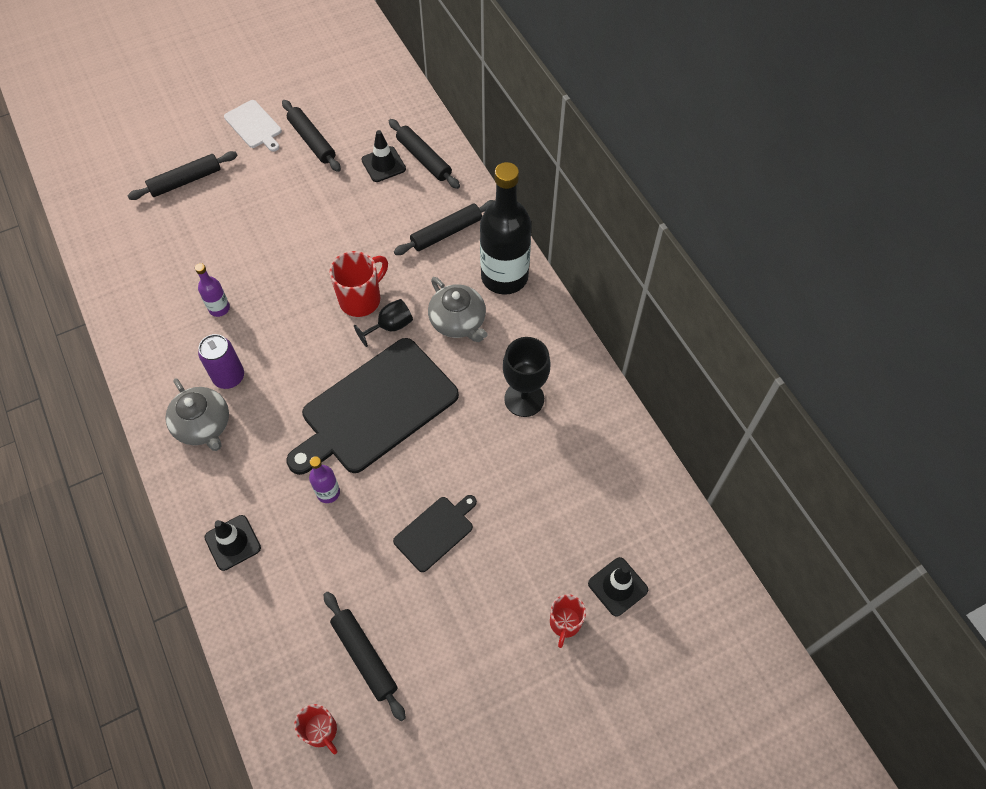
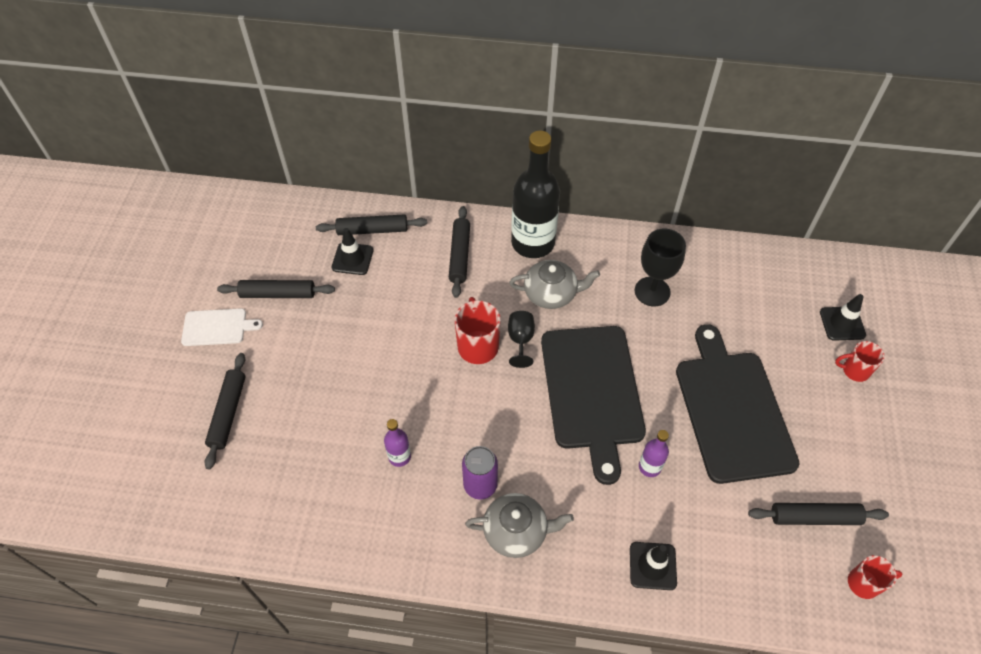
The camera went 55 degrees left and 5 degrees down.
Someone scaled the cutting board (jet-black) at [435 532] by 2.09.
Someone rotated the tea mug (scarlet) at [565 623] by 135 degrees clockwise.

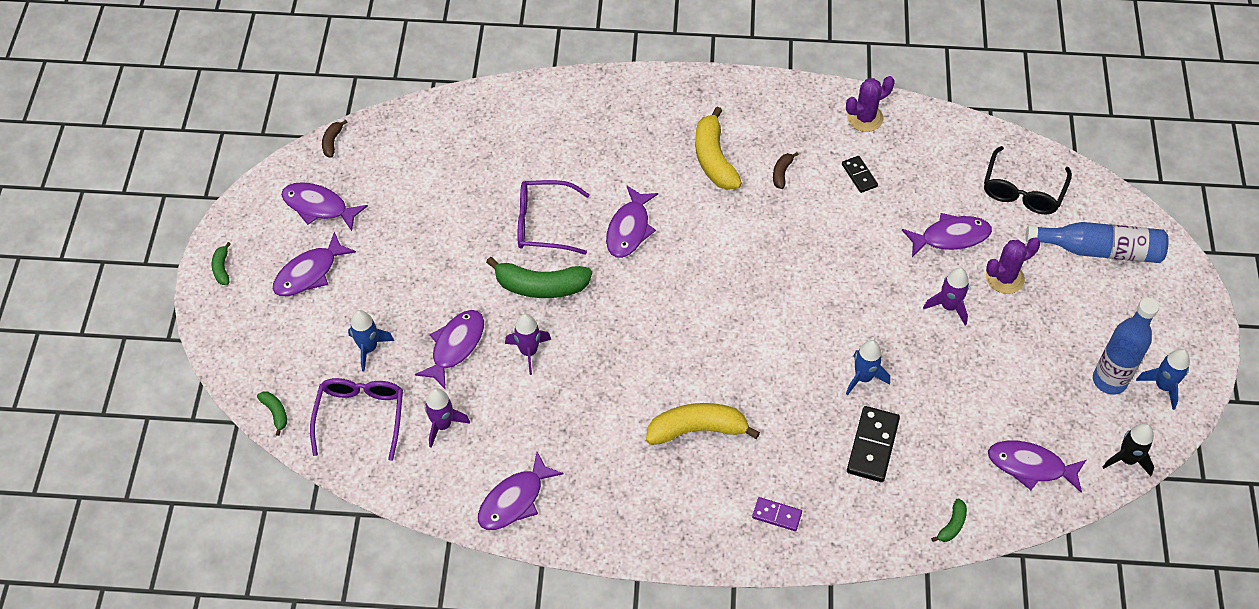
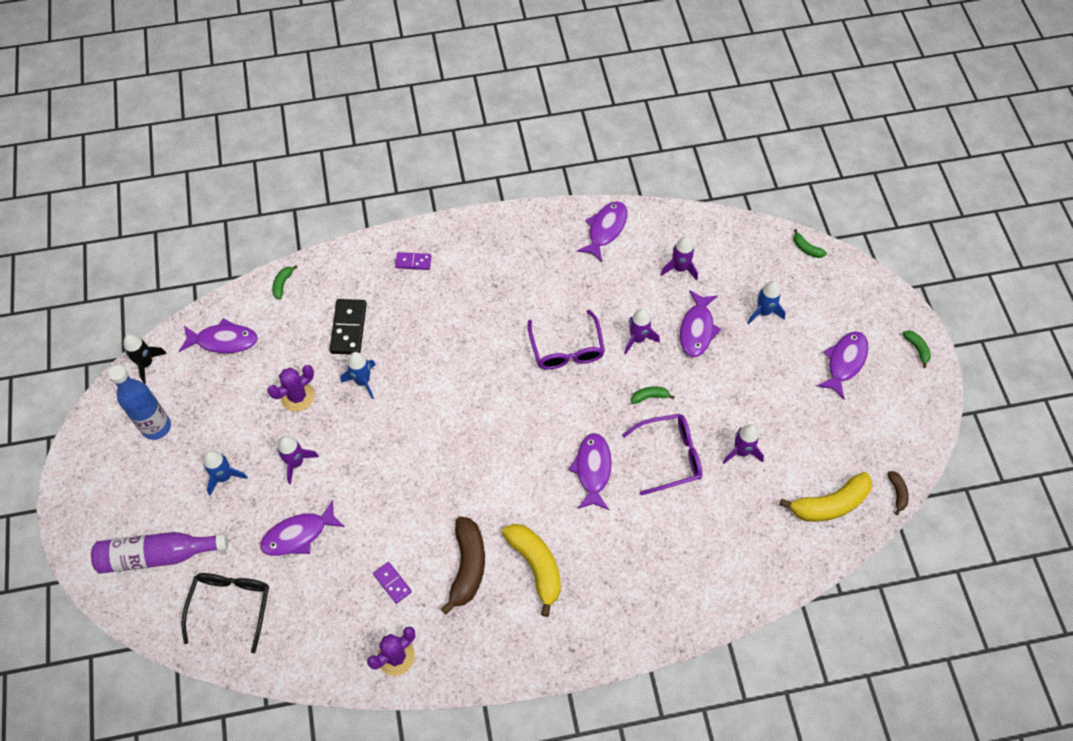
The camera went 165 degrees right and 5 degrees up.
Someone scaled the banana (dark brown) at [782 173] by 2.10.
Someone repainted the domino tile (jet-black) at [859 175], which became the domino tile (violet) at [392 583].
Someone took away the fish figure (violet) at [319 207].
Someone repainted the drink bottle (royal blue) at [1099 250], which became the drink bottle (violet) at [157 555].
Someone carried the cactus (violet) from [1004 278] to [297 396].
Someone scaled the banana (green) at [540 286] by 0.48.
Someone carried the toy rocket (royal blue) from [1163 386] to [224 477].
Someone carried the eyeglasses (violet) from [360 416] to [566 349].
Someone carried the banana (bright yellow) from [697 430] to [829 504].
Someone put down the toy rocket (violet) at [741 452].

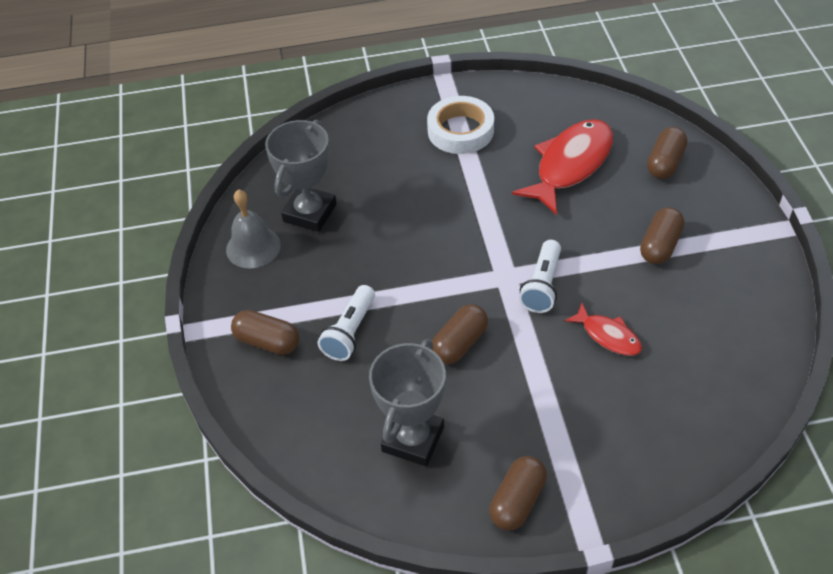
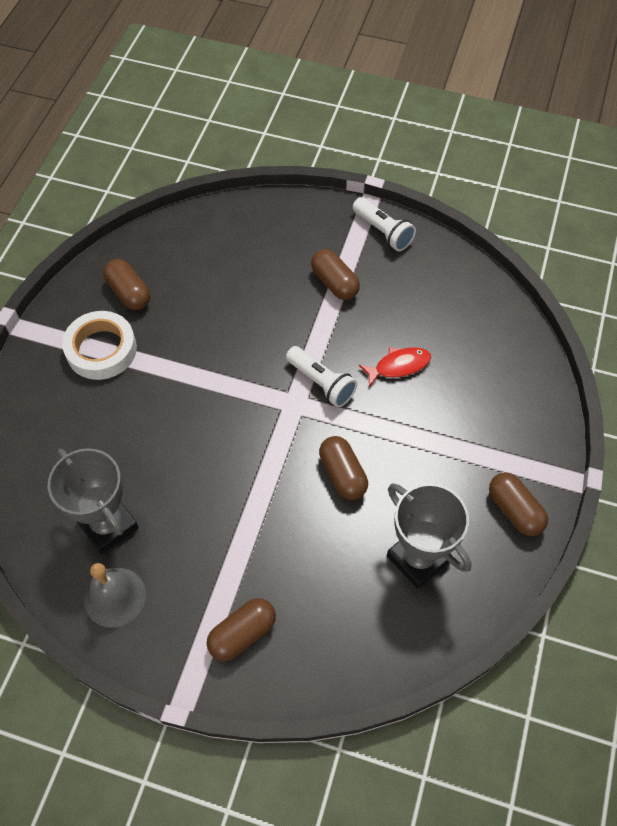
The camera went 65 degrees left and 10 degrees up.
Someone took away the fish figure (scarlet) at [570 165].
Someone carried the pill (dark brown) from [665 163] to [129 293].
Someone carried the pocket torch (white) from [350 332] to [383 231].

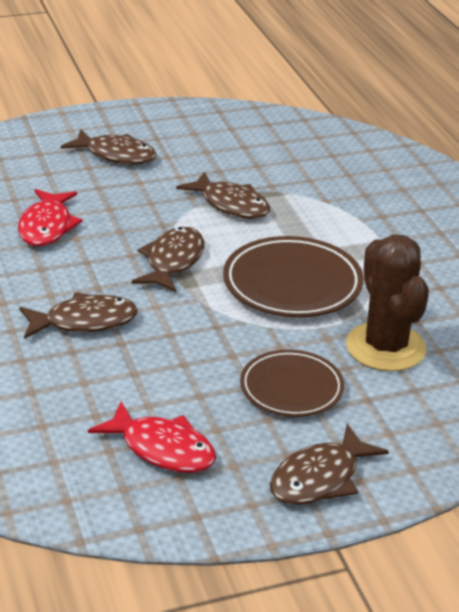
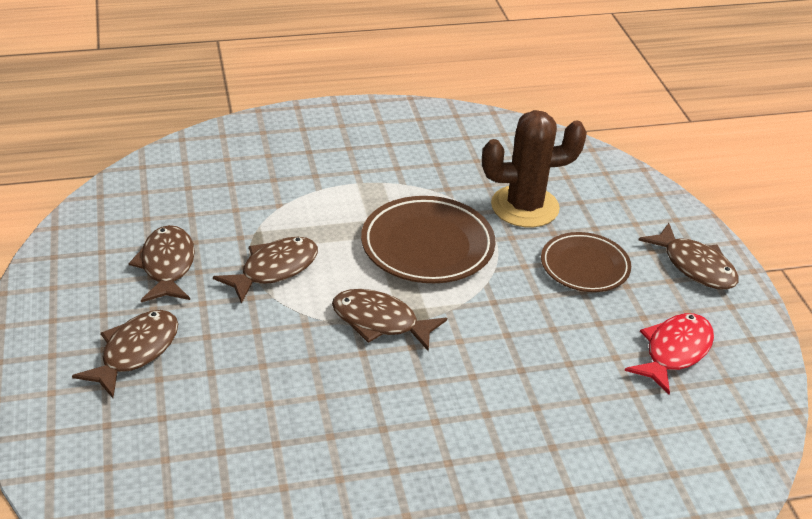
The camera went 85 degrees left and 5 degrees up.
Someone took away the fish figure (scarlet) at [47 226].
Someone carried the fish figure (dark brown) from [84 322] to [167 266].

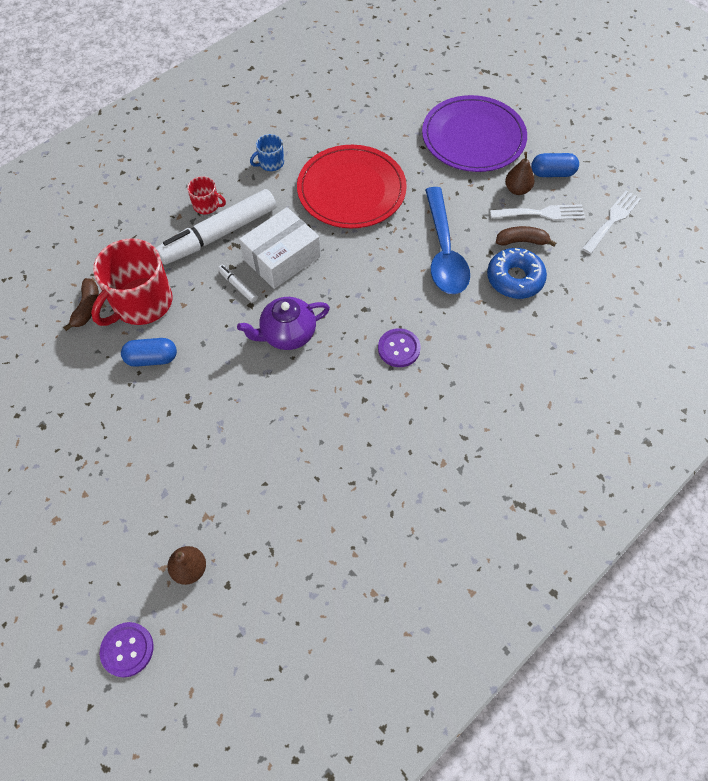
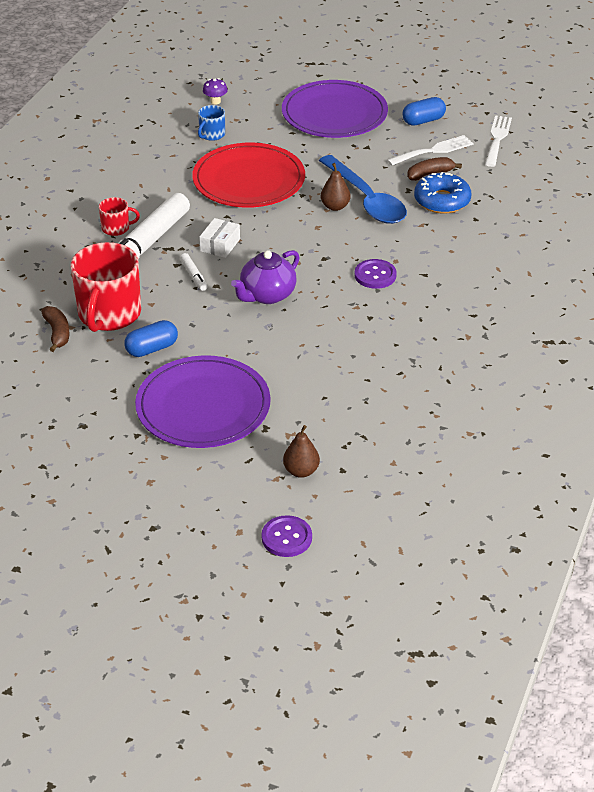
The camera went 25 degrees left and 20 degrees down.
Someone carried the tea mug (royal blue) from [270 163] to [211 134].
Someone carried the pear (dark brown) from [517 189] to [335 206].
Someone scaled the box (white) at [282 258] by 0.55.
Someone rotated the felt pen (white) at [238 286] by 135 degrees counterclockwise.
Someone put down the toadstool (violet) at [215 101].
Someone put down the flat dish (violet) at [203 406].

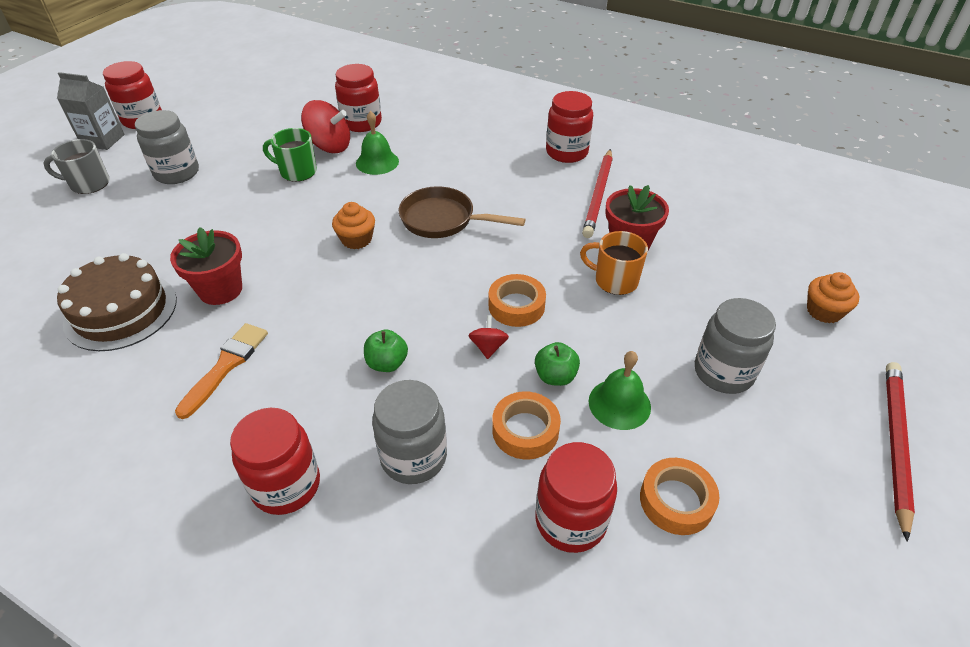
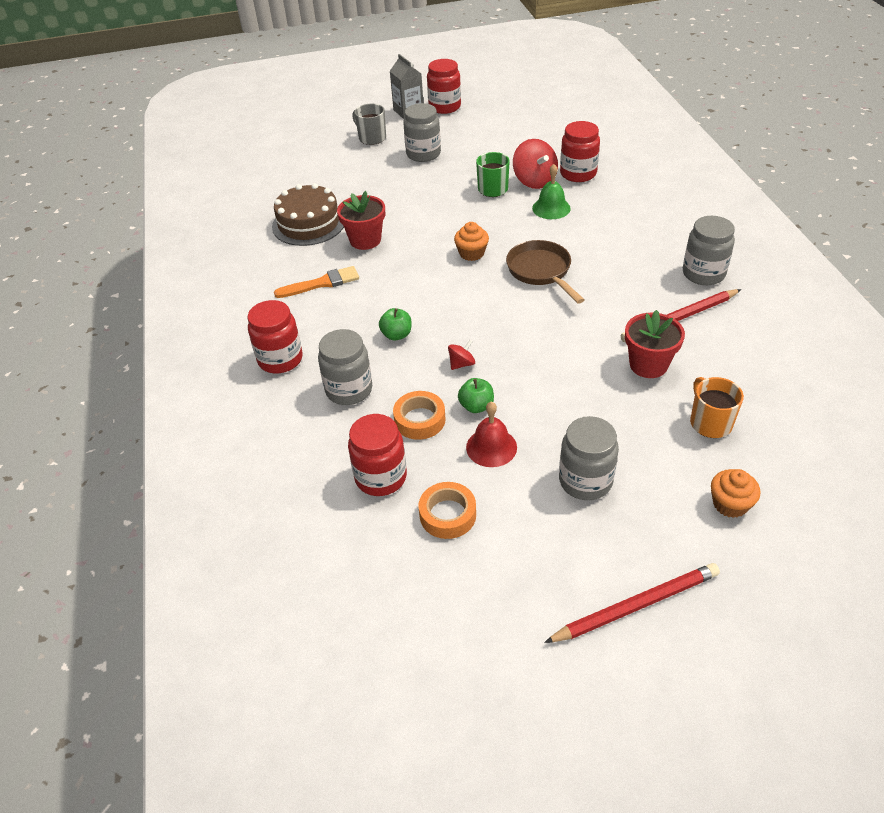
The camera went 50 degrees right and 0 degrees up.
Someone repainted the jar (scarlet) at [566 152], which became the jar (gray) at [703 274].
Someone carried the tea mug (orange) from [614 280] to [710 422].
Someone took away the roll of tape (orange) at [516 306].
Someone repainted the bell (green) at [619 404], which became the bell (scarlet) at [491 447].

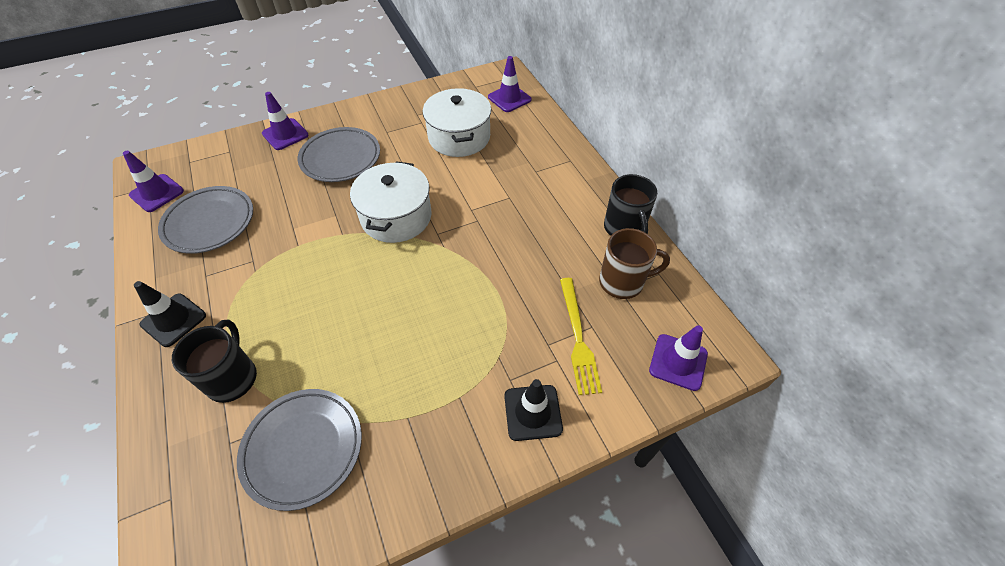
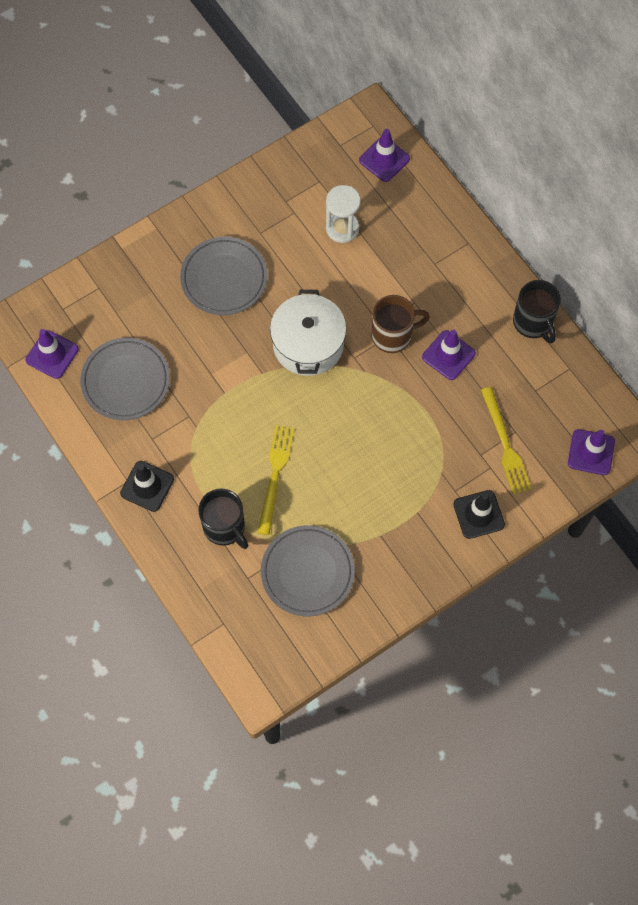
The camera went 10 degrees left and 15 degrees up.
Someone swapped the cooking pot (white) at [459 137] for the sandglass (white) at [342 228].
Someone carried the safety cone (violet) from [285 134] to [448 355].
Someone carried the tea mug (dark brown) from [623 282] to [393 335].
Someone rotated the tea mug (jet-black) at [232 377] by 150 degrees clockwise.
Someone put down the table fork (bright yellow) at [275 475].

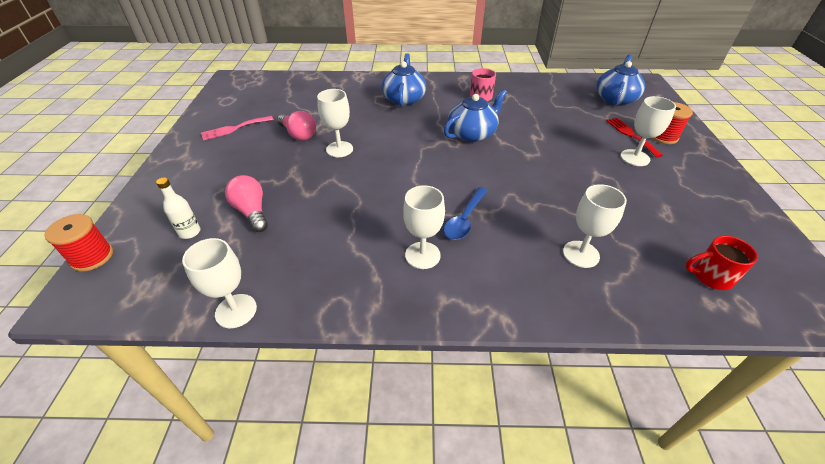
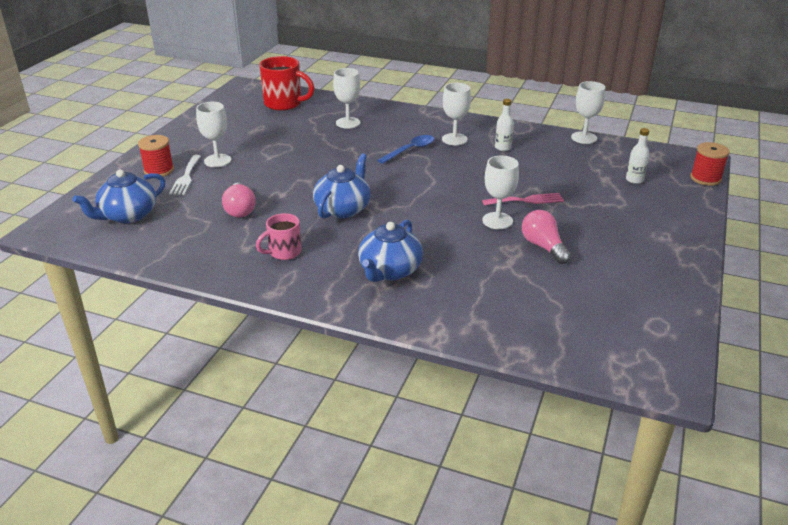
The camera went 160 degrees left and 10 degrees down.
Someone rotated the teapot (royal blue) at [472 134] by 135 degrees clockwise.
Someone carried the table fork (rosy) from [234 128] to [526 200].
Someone repainted the table fork (scarlet) at [631 135], which became the table fork (white) at [186 177].
Someone carried the lightbulb (rosy) from [252 212] to [240 209].
Someone scaled the tea mug (scarlet) at [710 277] by 1.63.
Someone put down the drink bottle (white) at [503 148].

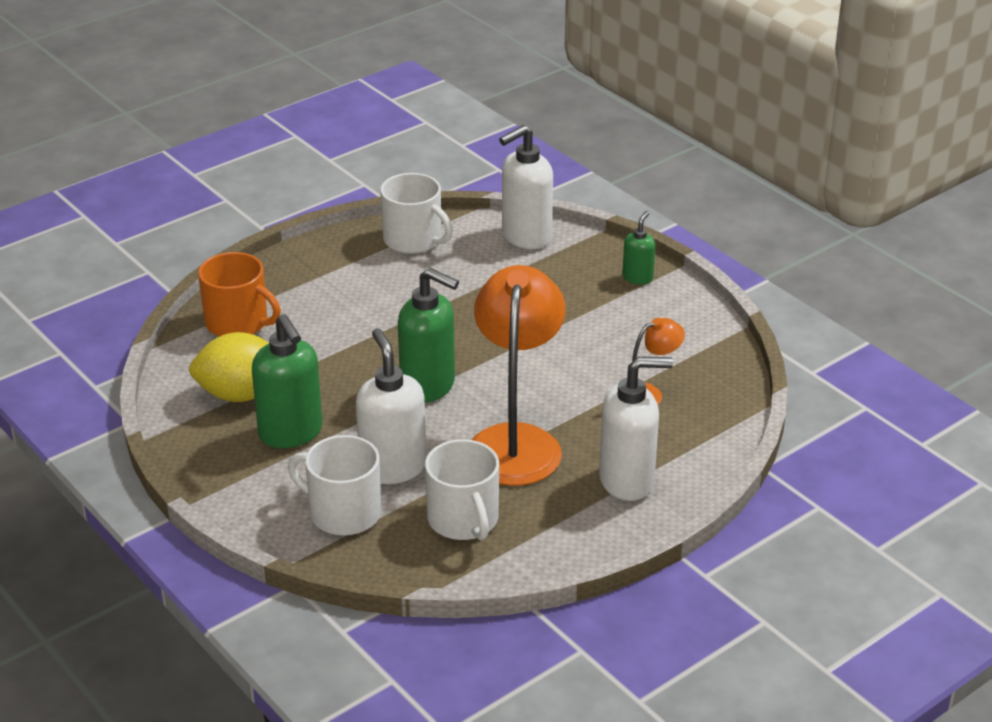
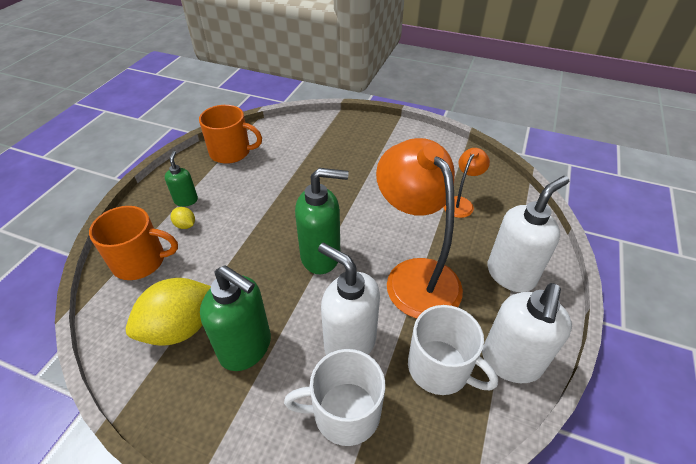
The camera went 30 degrees left and 10 degrees up.
Someone carried the soap dispenser (white) from [526 237] to [510 362].
Someone repainted the tea mug (white) at [414 240], which became the tea mug (orange) at [231 152].
Someone carried the soap dispenser (green) from [637 277] to [186 200].
Someone put down the lemon (bright yellow) at [185 225].

